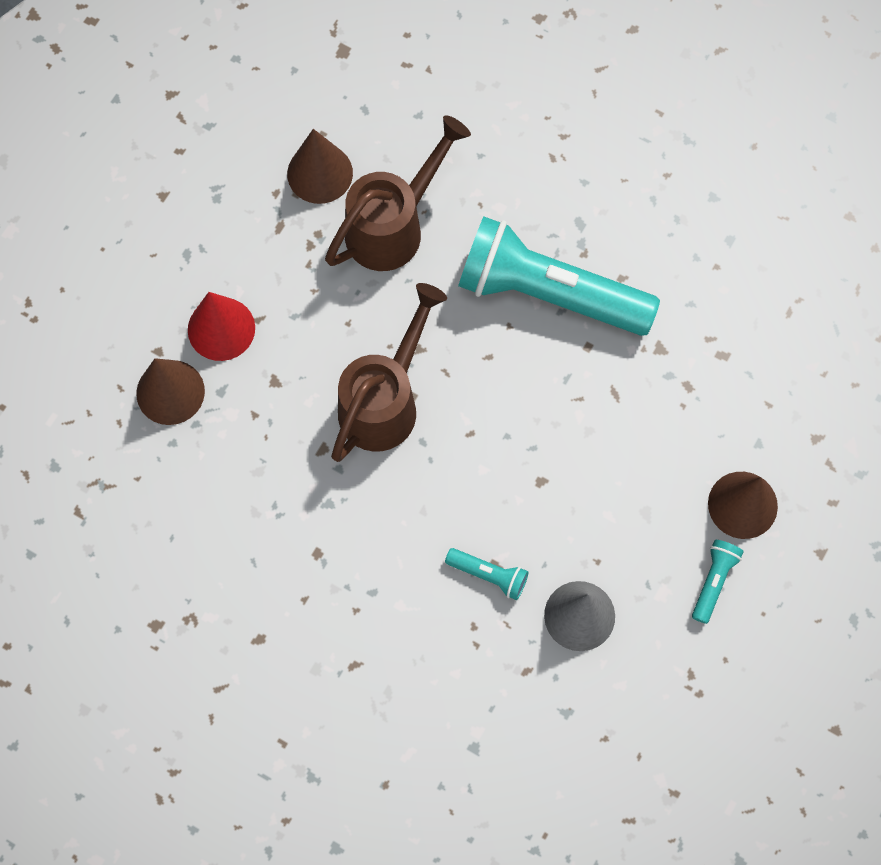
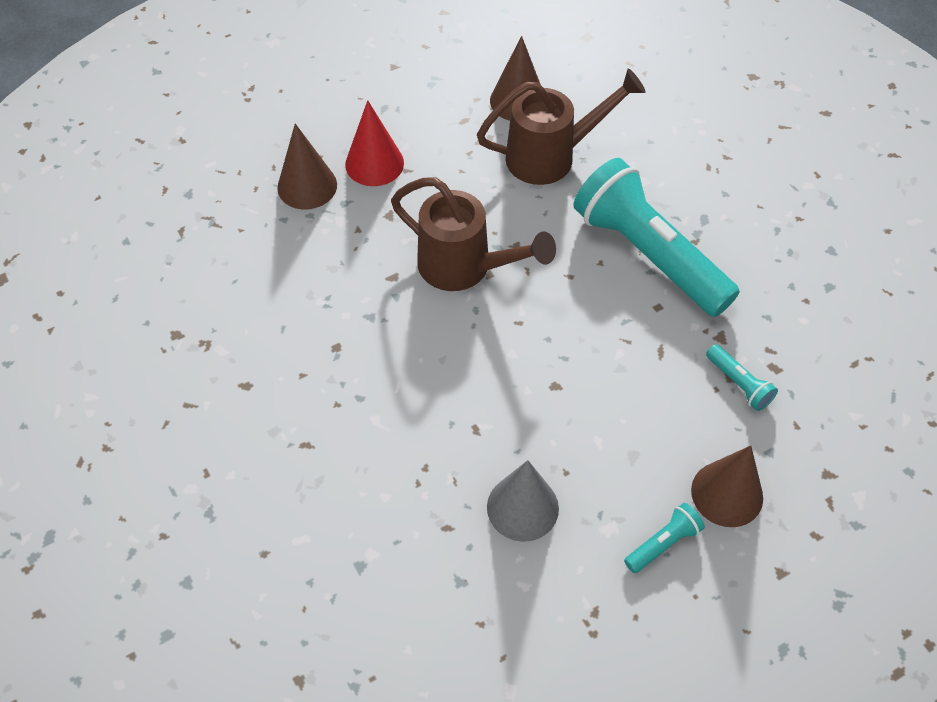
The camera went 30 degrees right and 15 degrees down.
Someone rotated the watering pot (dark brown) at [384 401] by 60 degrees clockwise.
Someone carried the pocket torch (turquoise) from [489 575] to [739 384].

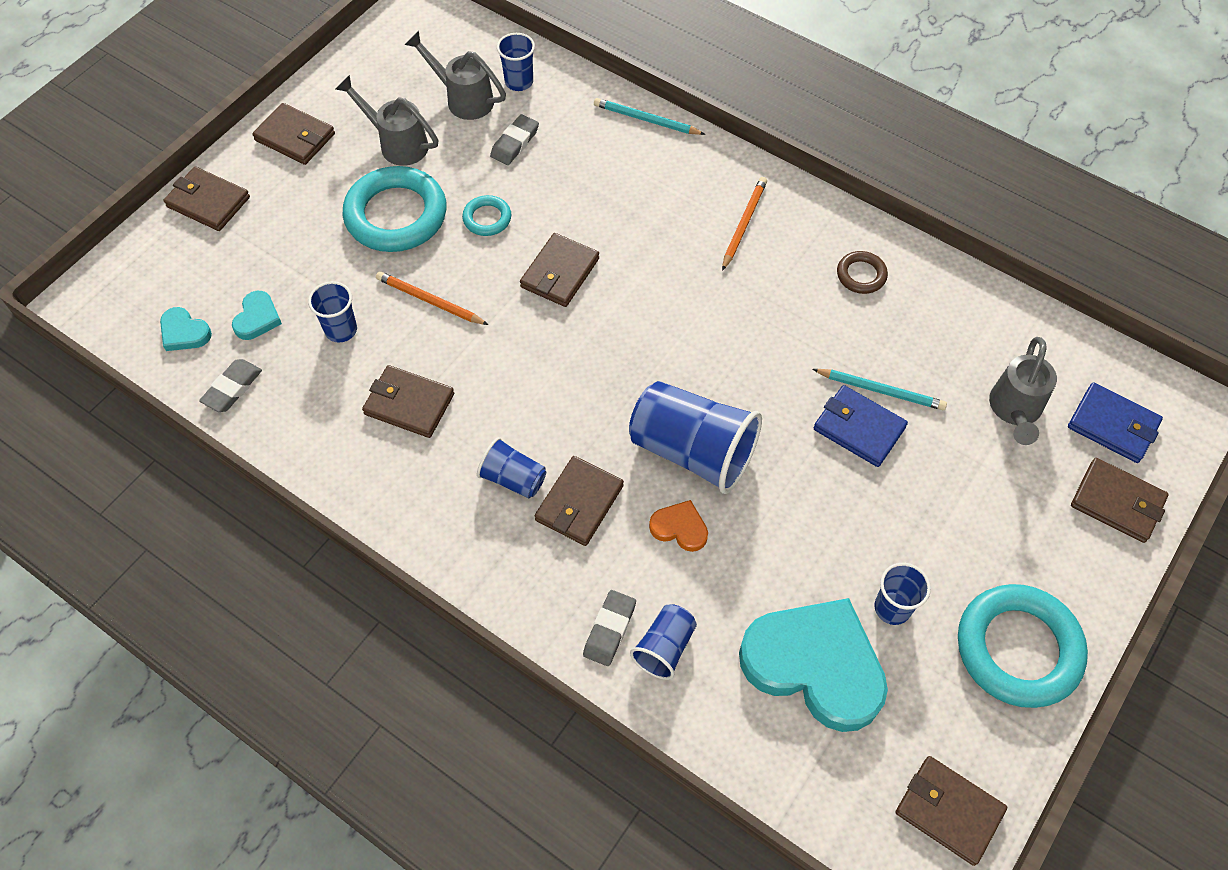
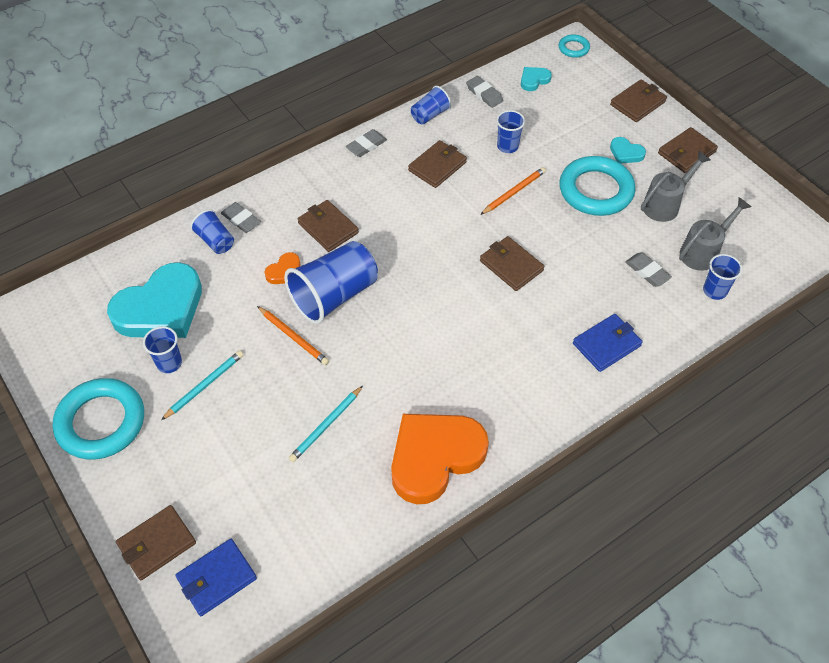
The camera went 110 degrees right and 5 degrees down.
Someone carried the lead pencil (turquoise) from [646 120] to [204 385].
Someone carried the lead pencil (orange) from [743 224] to [293 337].
Someone carried the ring (turquoise) from [487 218] to [573 48].
Someone swapped the ring (dark brown) at [861 275] for the heart (orange) at [434 457].
Someone carried the heart (turquoise) from [257 318] to [626 153].
Someone took away the watering pot (gray) at [1014 411].
Someone carried the card wallet (royal blue) from [859 428] to [606 344].
Someone carried the tumbler (royal blue) from [513 478] to [430 115].
Someone took away the card wallet (dark brown) at [949 811].
Someone put down the gum eraser (gray) at [366 145].

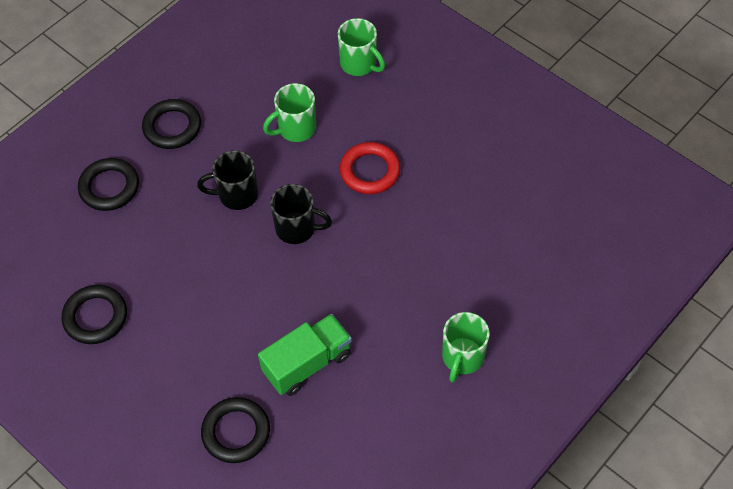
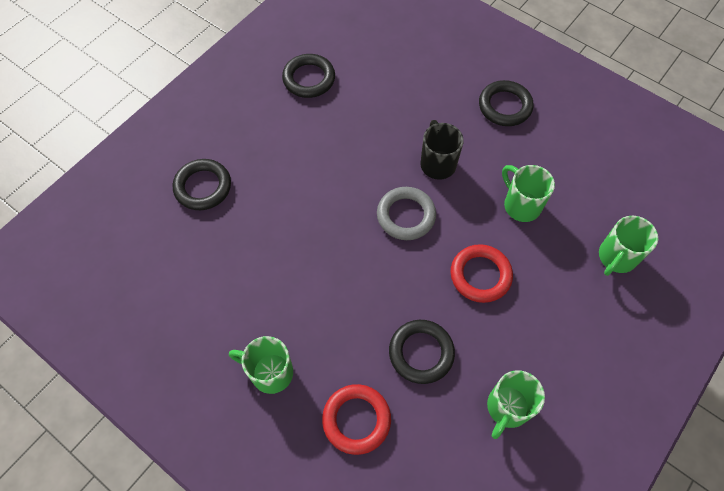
The camera went 85 degrees right and 5 degrees up.
Someone carried the ring (jet-black) from [109 187] to [421 353].
Someone swapped the tea mug (jet-black) at [297 228] for the ring (gray) at [406 216].
Someone took away the truck (green) at [307 363].
Someone put down the tea mug (green) at [507 408].
Someone put down the ring (scarlet) at [356 420].

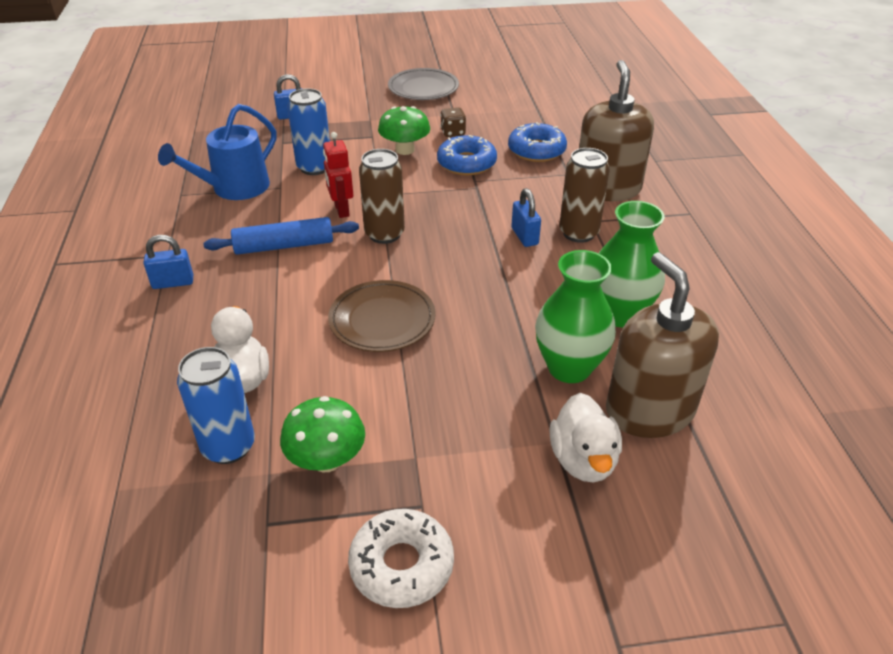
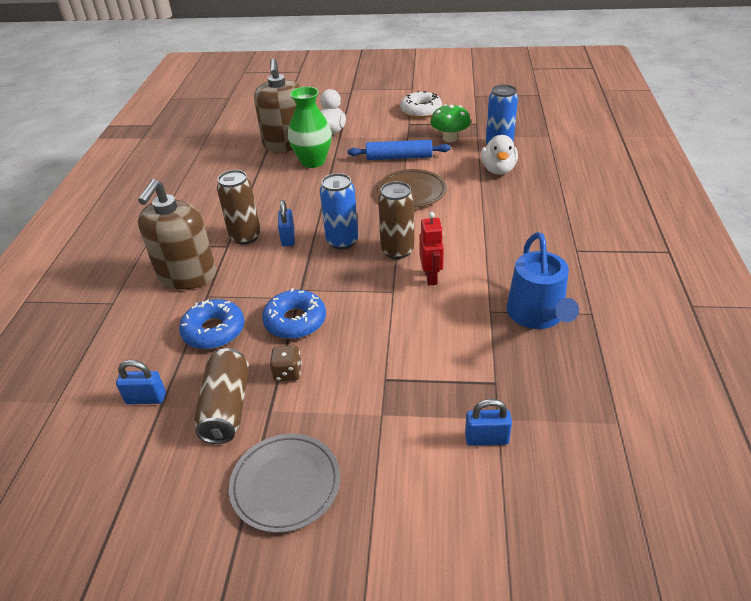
The camera went 165 degrees left and 0 degrees up.
Someone carried the soda can (royal blue) from [314 167] to [342 241].
Someone rotated the watering pot (royal blue) at [234 188] by 120 degrees clockwise.
Someone took away the toadstool (green) at [405 150].
Someone took away the tall vase (green) at [619 314].
Someone carried the rolling pin (royal blue) from [284 246] to [399 157].
Someone carried the lock (royal blue) from [173 282] to [146 398].
Someone put down the soda can (dark brown) at [226 407].

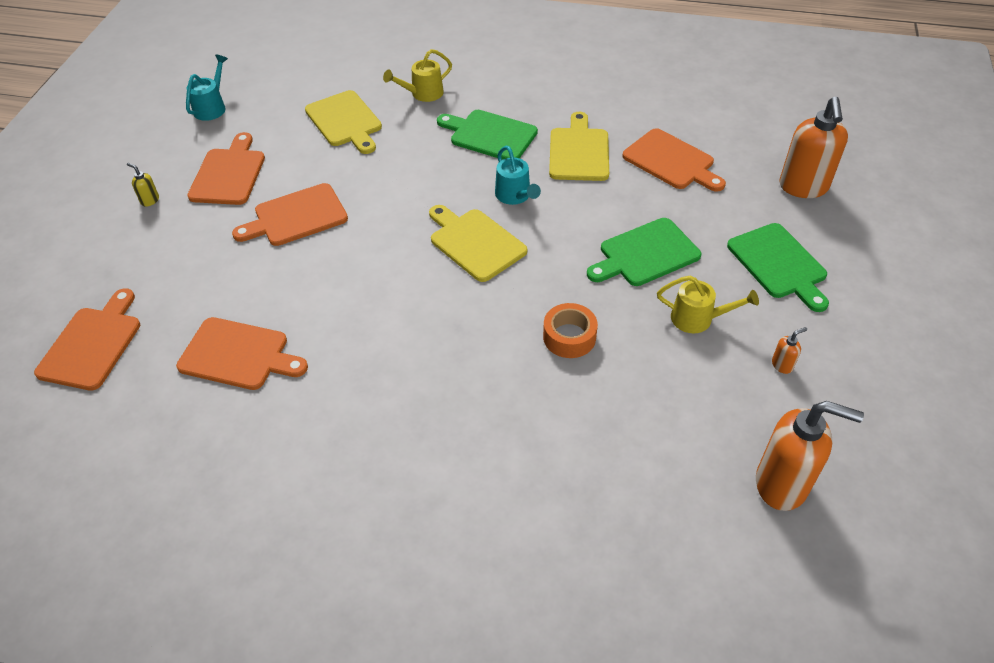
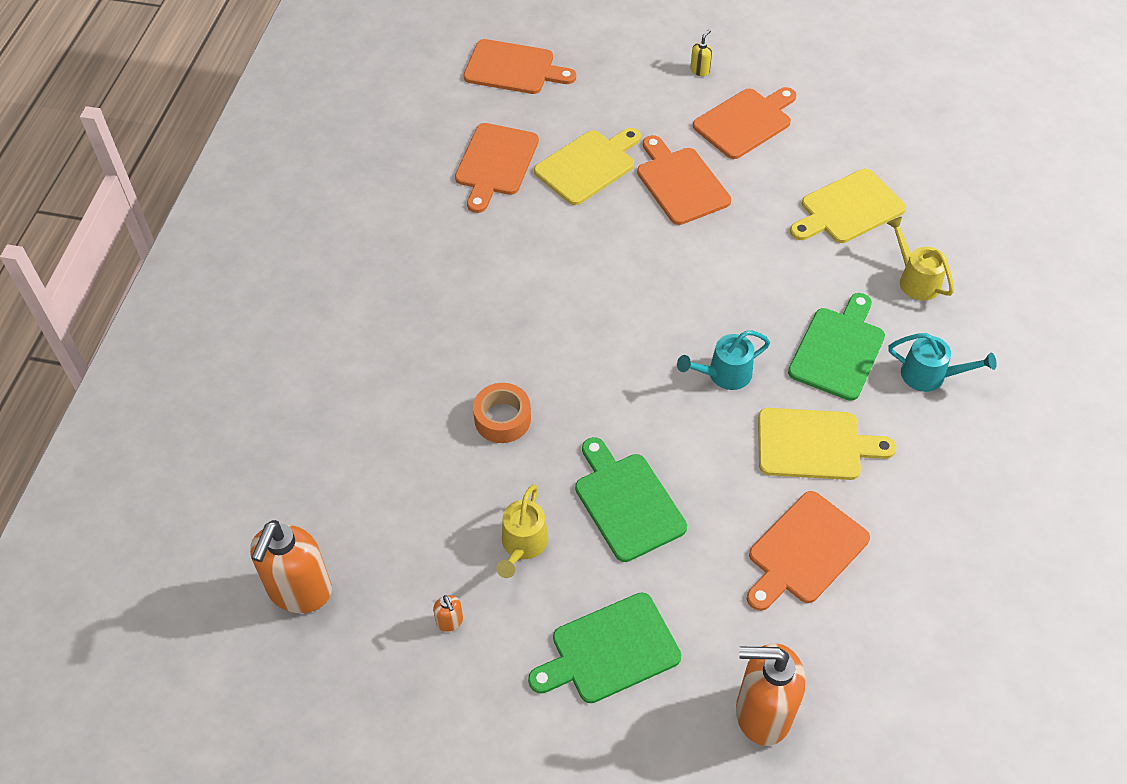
The camera went 90 degrees right and 5 degrees up.
Someone carried the watering pot (turquoise) from [212 107] to [930 376].
Someone rotated the cutting board (orange) at [228 174] by 45 degrees counterclockwise.
Someone carried the cutting board (bright yellow) from [475 243] to [588 165].

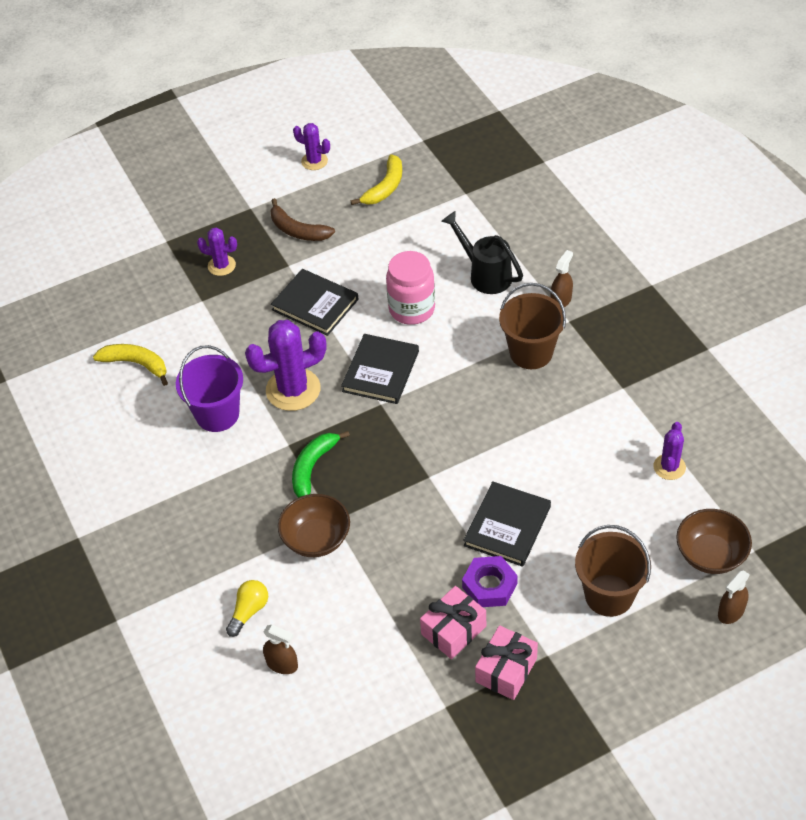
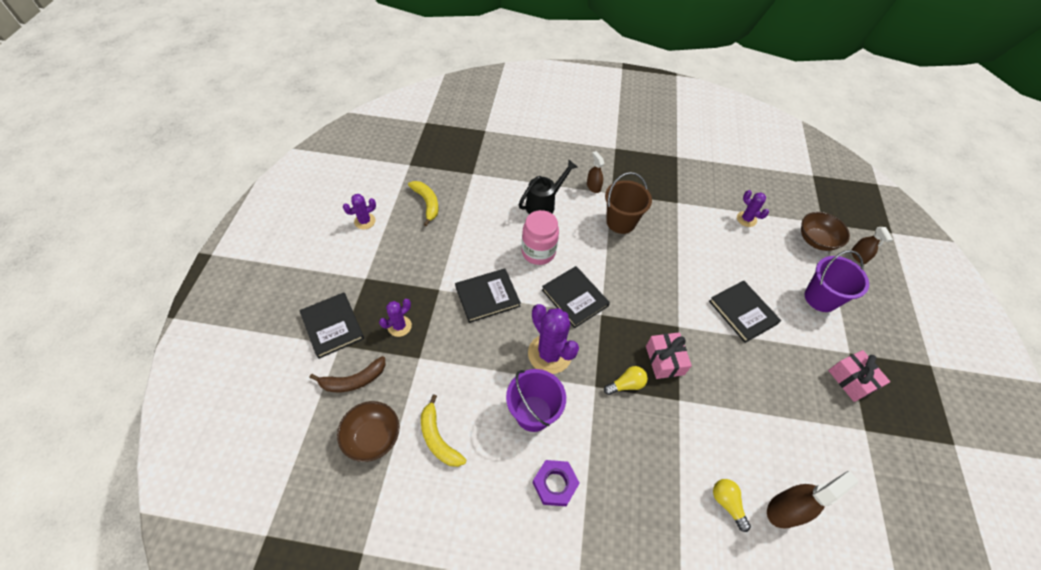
The camera went 60 degrees left and 5 degrees up.
Someone carried the banana (dark brown) from [298 230] to [354 380].
Someone rotated the watering pot (jet-black) at [485 274] by 150 degrees clockwise.
Someone rotated the cactus (violet) at [293 390] by 45 degrees counterclockwise.
Someone rotated the banana (bright yellow) at [136 364] by 90 degrees counterclockwise.
Someone swapped the banana (green) at [312 468] for the lightbulb (bright yellow) at [626 384].
Someone carried the serving bowl (dark brown) from [316 539] to [373 437].
Someone repainted the sand bucket (dark brown) at [609 595], which became the sand bucket (violet) at [820 298].
Someone carried the hex nut (violet) from [489 585] to [555 484].
Someone carried the present (rosy) from [453 630] to [664 360].
Someone scaled the sprayer (dark brown) at [282 664] by 1.66.
Someone put down the hardback (jet-black) at [332 326].

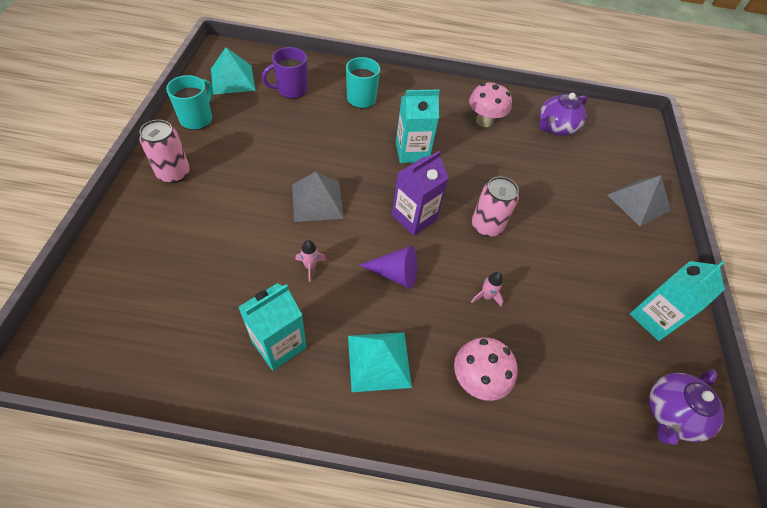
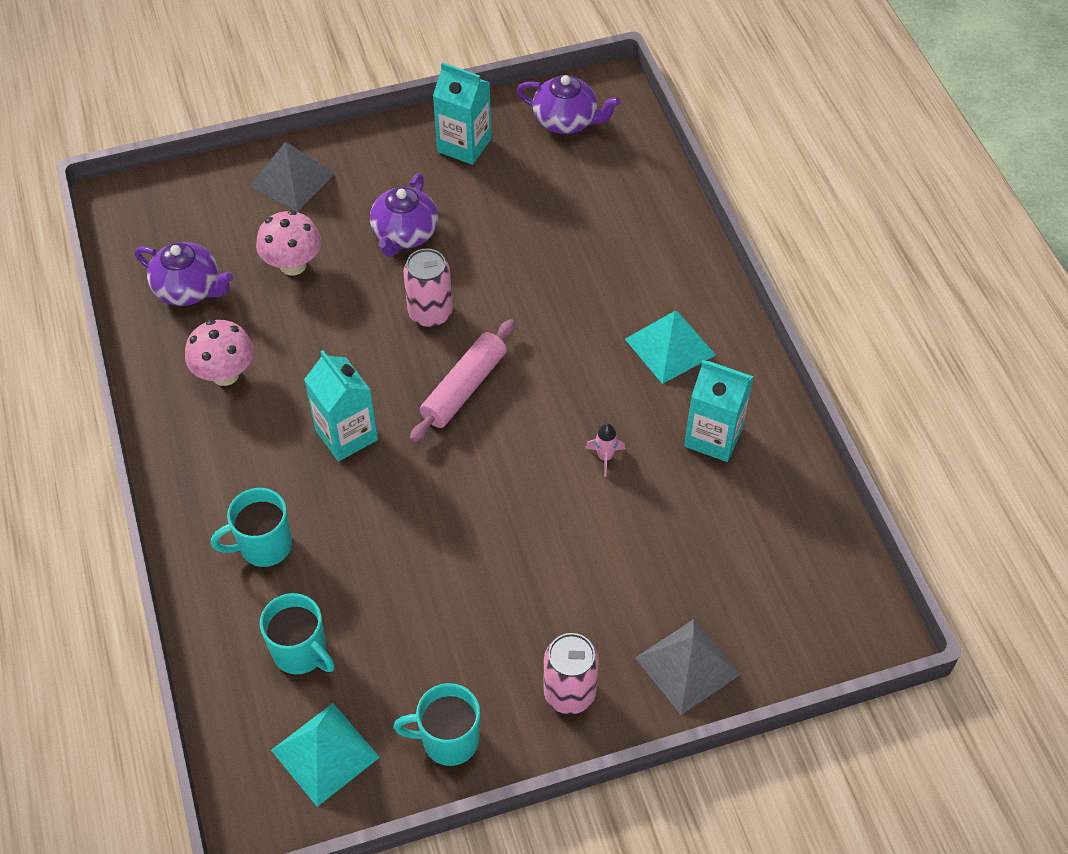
The camera went 110 degrees left and 0 degrees up.
Someone repainted the tea mug (violet) at [291 90], which became the tea mug (turquoise) at [301 652].
Someone swapped the juice carton (violet) at [414 217] for the rolling pin (rosy) at [464 388].
Someone carried the pyramid (gray) from [317 201] to [687 666].
Someone took away the solid cone (violet) at [395 274].
Someone took away the toy rocket (rosy) at [486 296].
Someone carried the toadstool (rosy) from [477 380] to [293 265].
Someone put down the teapot (violet) at [404 234].

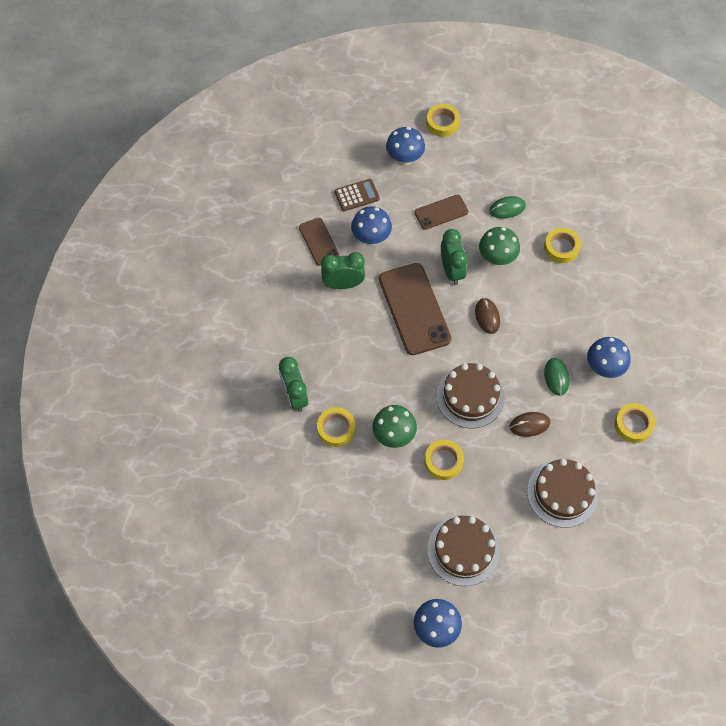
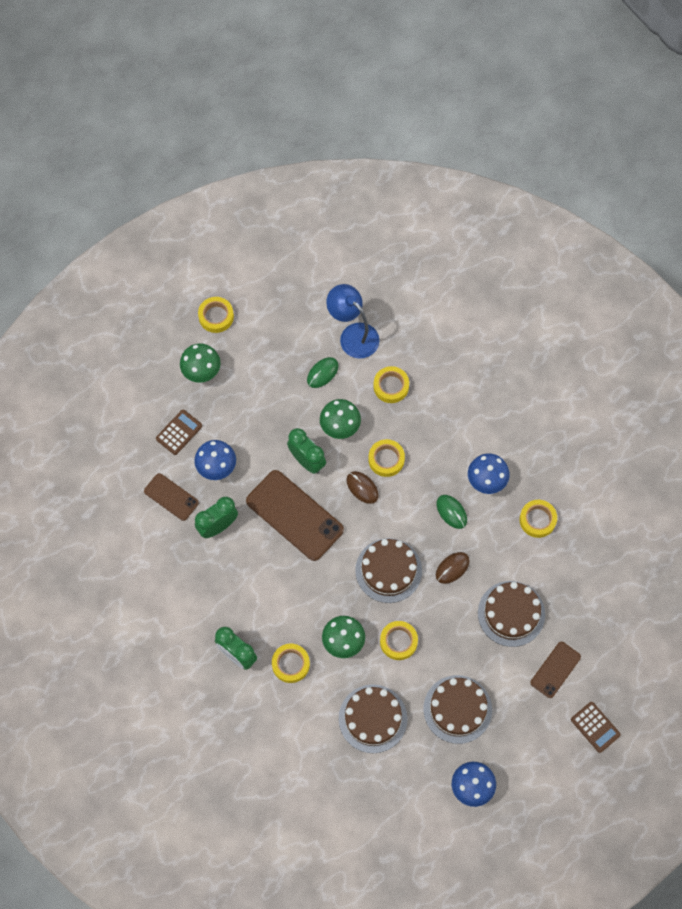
The camera went 30 degrees left and 5 degrees up.
Someone repainted the toadstool (royal blue) at [404 159], which became the toadstool (green) at [201 372].
Someone carried the smartphone (dark brown) from [441 212] to [555 669].
Someone put down the reading lamp (royal blue) at [353 335].
Someone put down the roll of tape (bright yellow) at [386 459].
Someone put down the cake (dark brown) at [373 718].
Someone put down the pocket calculator (dark brown) at [595 727].

